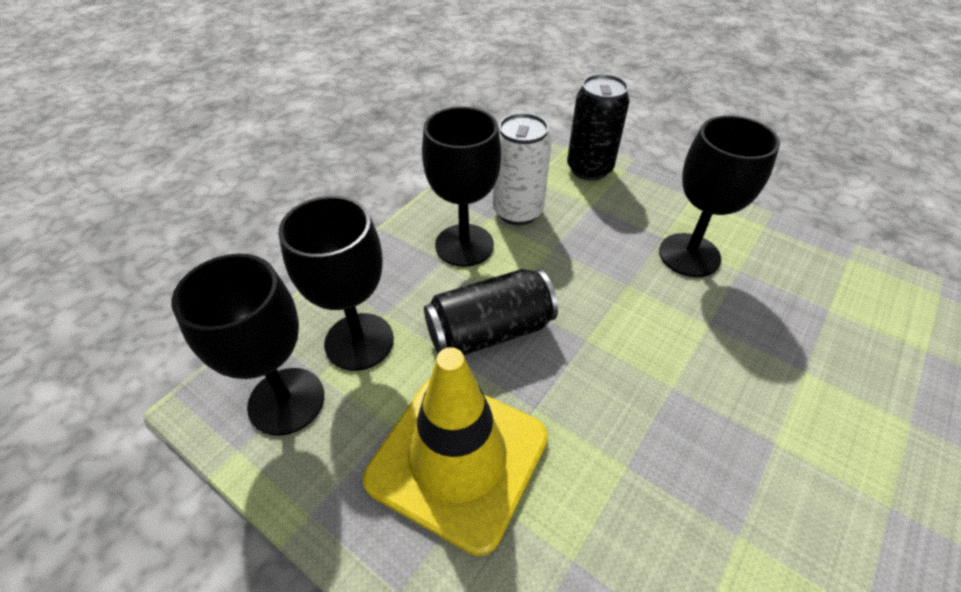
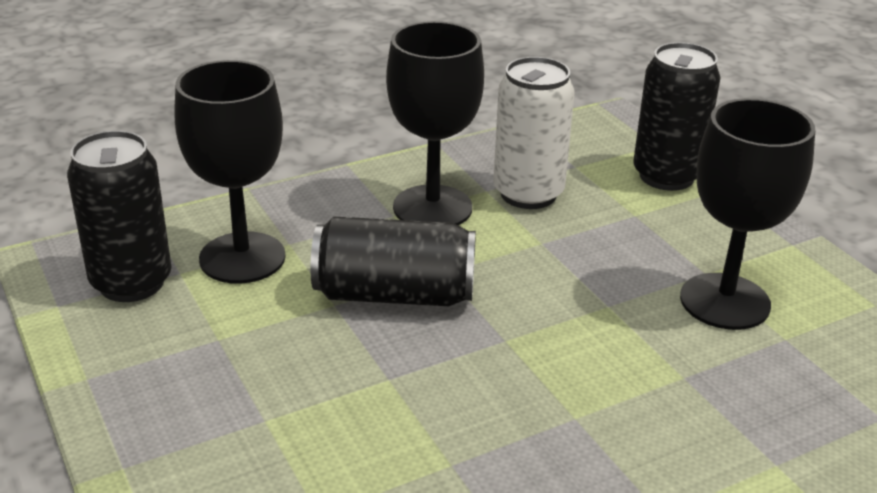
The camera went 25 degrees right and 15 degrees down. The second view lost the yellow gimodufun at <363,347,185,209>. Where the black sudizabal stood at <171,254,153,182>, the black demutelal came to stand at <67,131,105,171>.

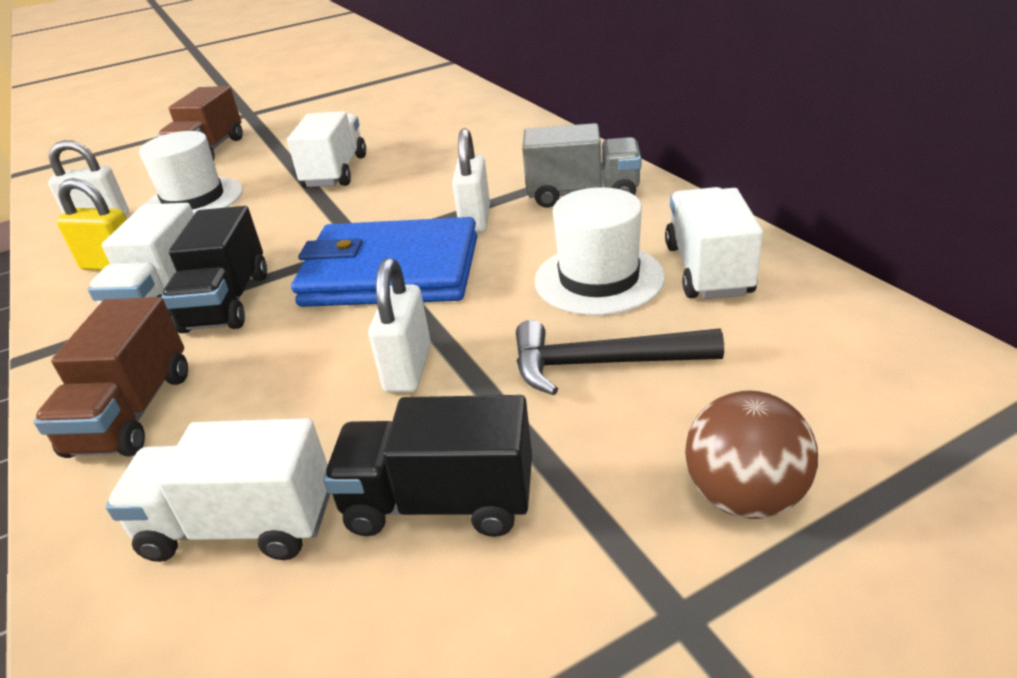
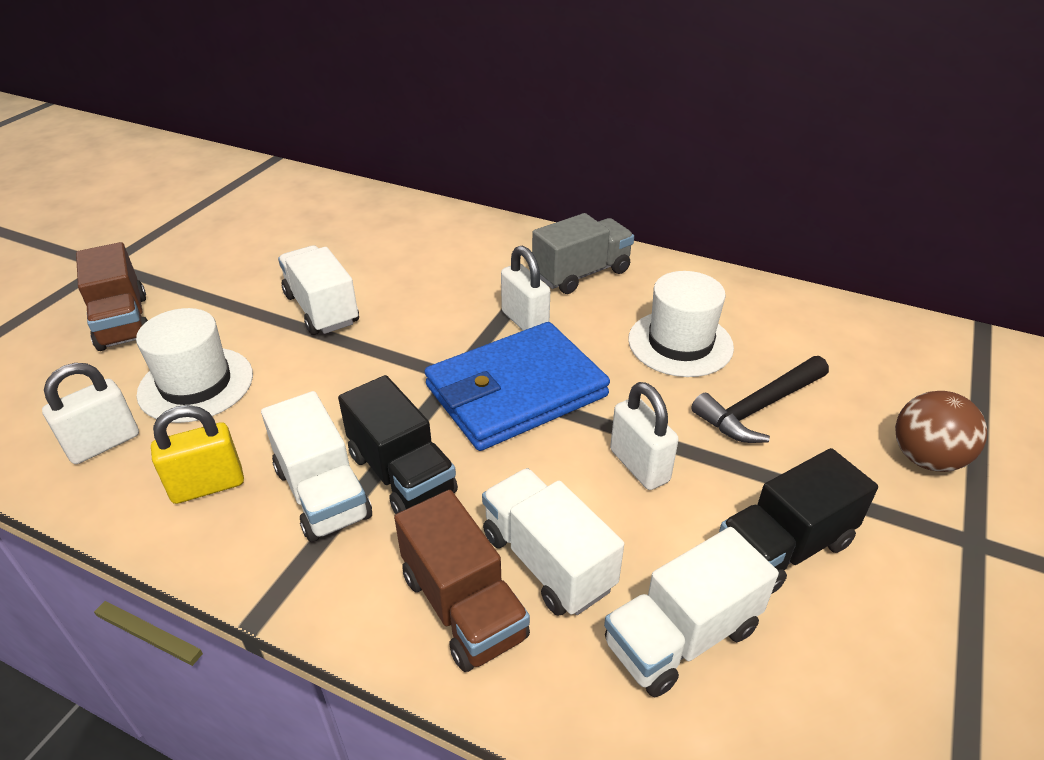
The camera went 40 degrees left and 5 degrees up. The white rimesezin ended up elsewhere, having gone from <665,187,98,112> to <482,468,142,148>.

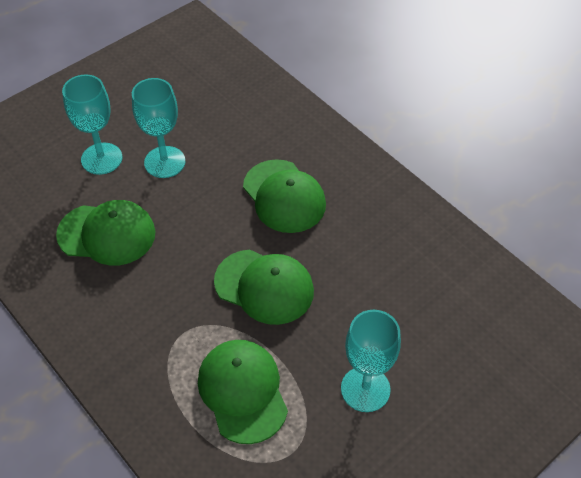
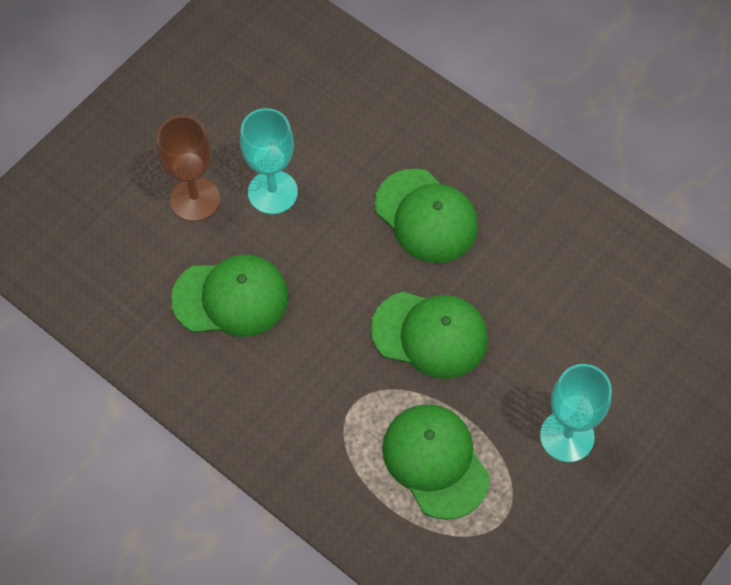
The camera went 10 degrees left and 10 degrees up. What was the turquoise sudizabal at <62,74,60,101> turned into the brown sudizabal at <157,116,63,106>.

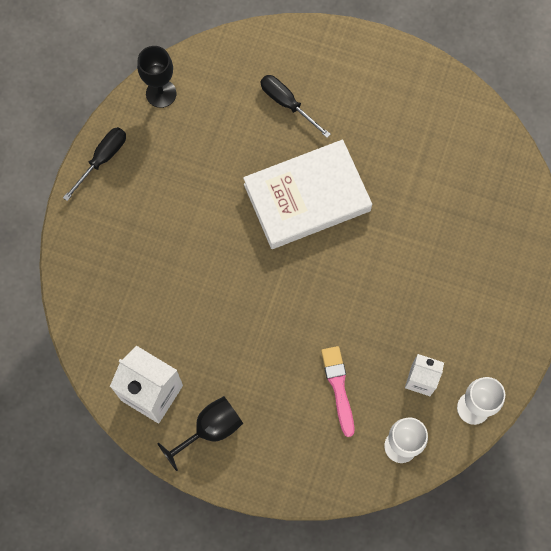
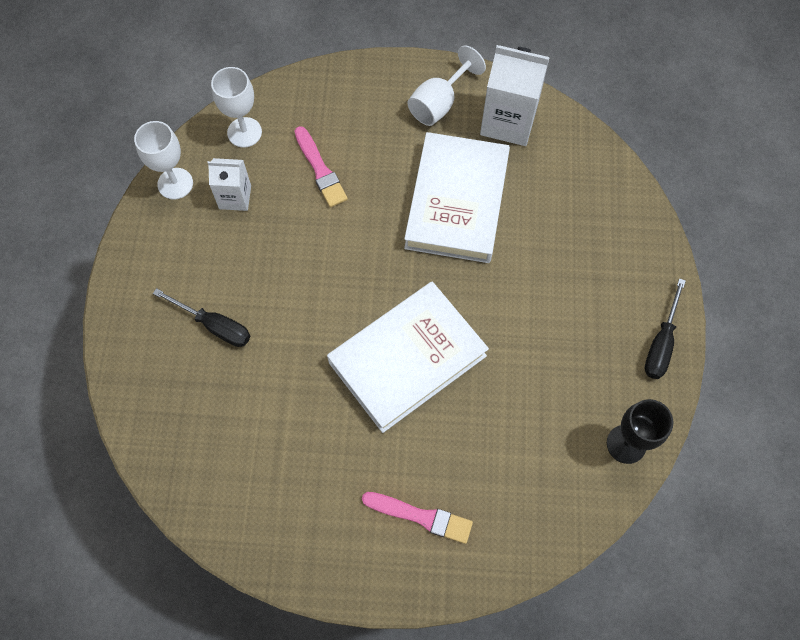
The camera went 165 degrees right and 5 degrees down. The second view gained the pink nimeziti at <362,492,111,52>. The second view gained the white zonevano at <404,132,106,131>. The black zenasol ended up elsewhere, having gone from <260,75,71,63> to <153,288,98,59>. What was the black sudizabal at <157,396,86,75> turned into the white sudizabal at <407,46,79,80>.

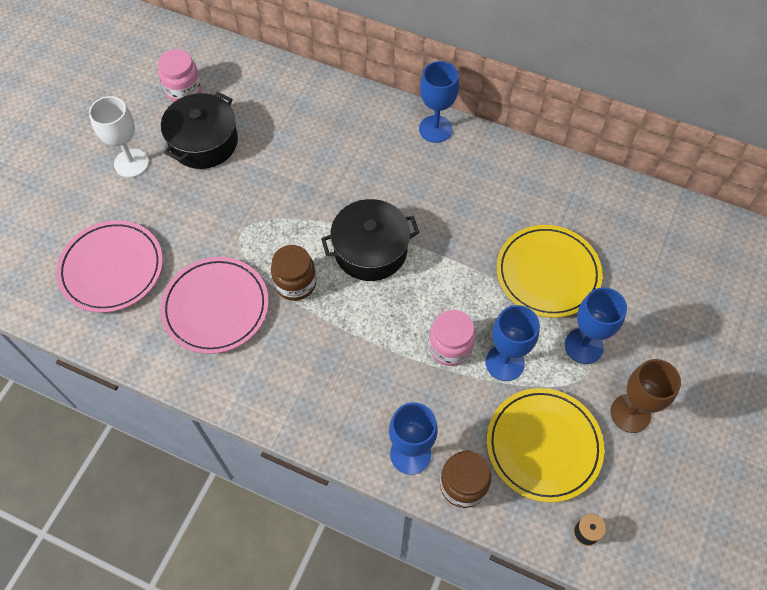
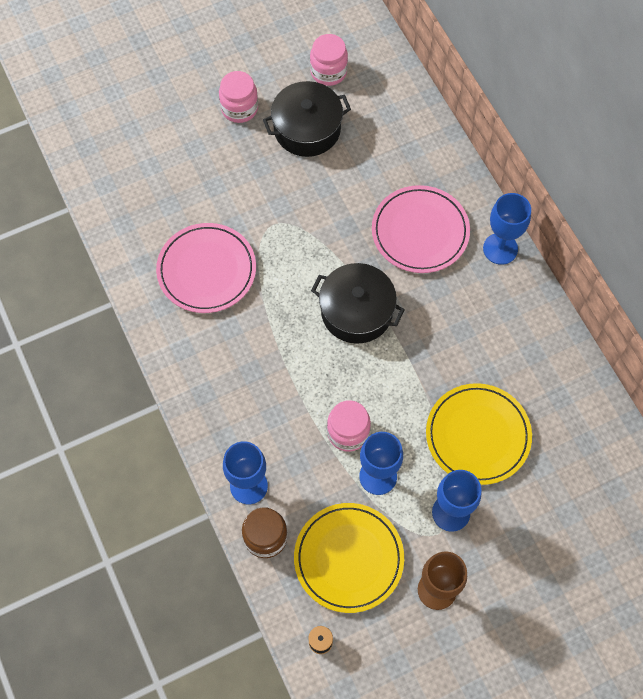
The camera went 40 degrees right and 5 degrees up. The second view lost the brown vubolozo at <271,245,45,56>. The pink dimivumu ended up elsewhere, having gone from <56,220,107,93> to <372,185,98,88>. Where the white sudizabal stood at <89,96,60,82>, the pink vubolozo came to stand at <219,71,39,52>.

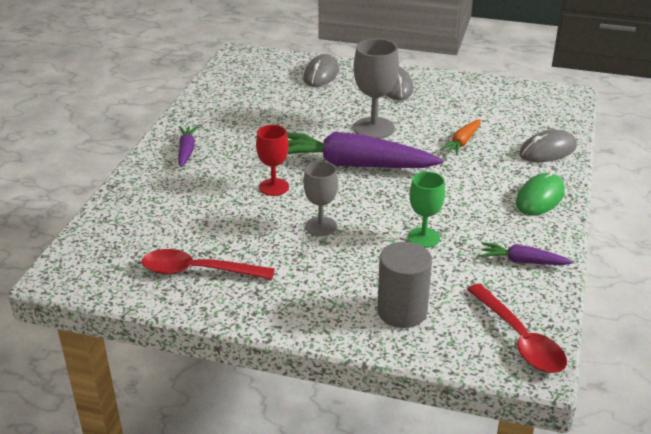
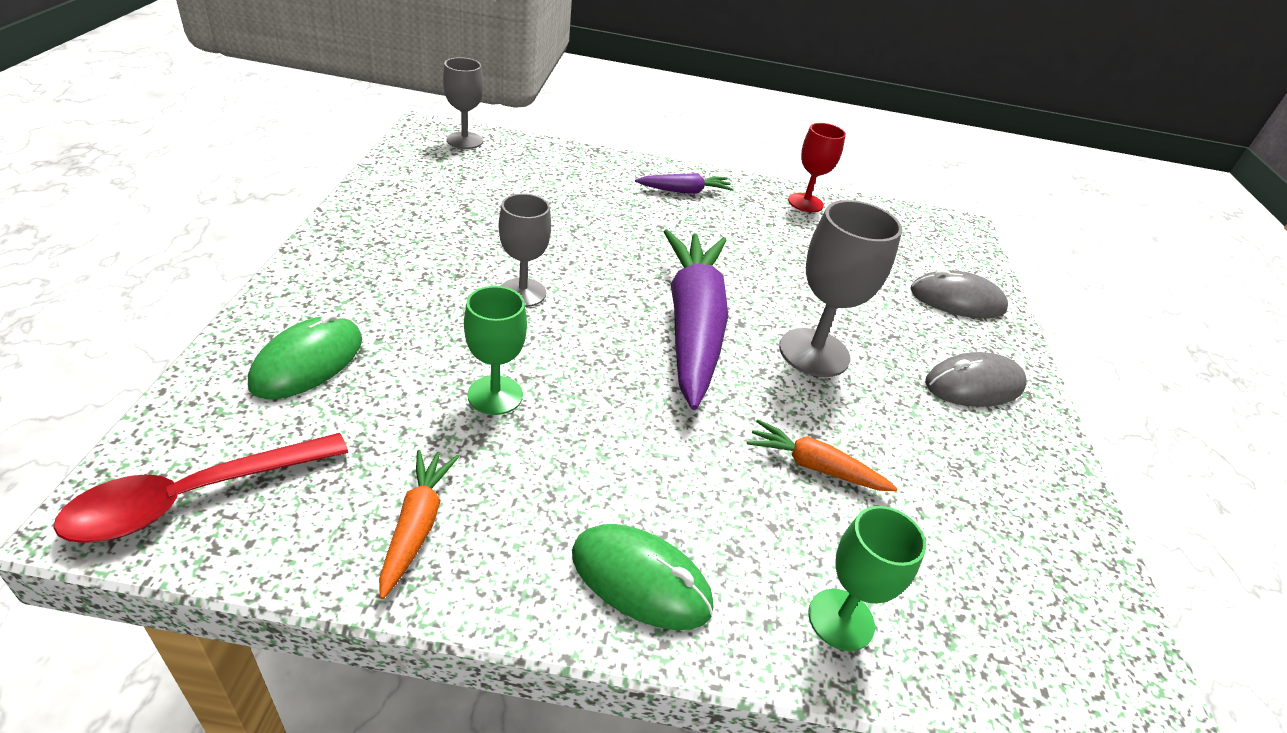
The camera went 75 degrees right and 5 degrees up. The second view lost the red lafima at <142,249,133,31>. The second view gained the grey sudizabal at <443,57,41,92>. The red sudizabal ended up elsewhere, having gone from <256,125,33,71> to <788,123,58,89>. Where the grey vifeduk stood at <377,242,55,86>, the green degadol came to stand at <248,312,114,87>. Where the grey degadol stood at <519,130,58,32>, the green sudizabal came to stand at <808,506,118,145>. What was the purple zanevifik at <480,242,93,23> turned into the orange zanevifik at <379,450,80,149>.

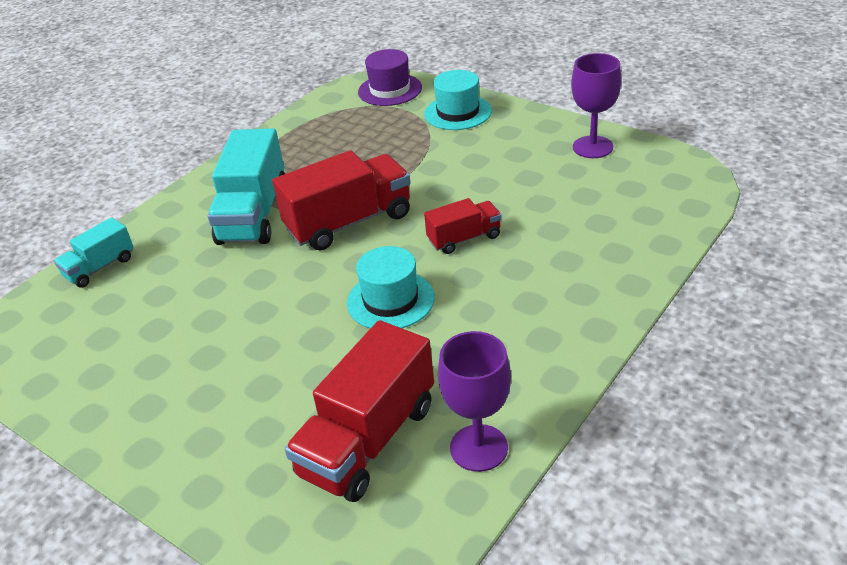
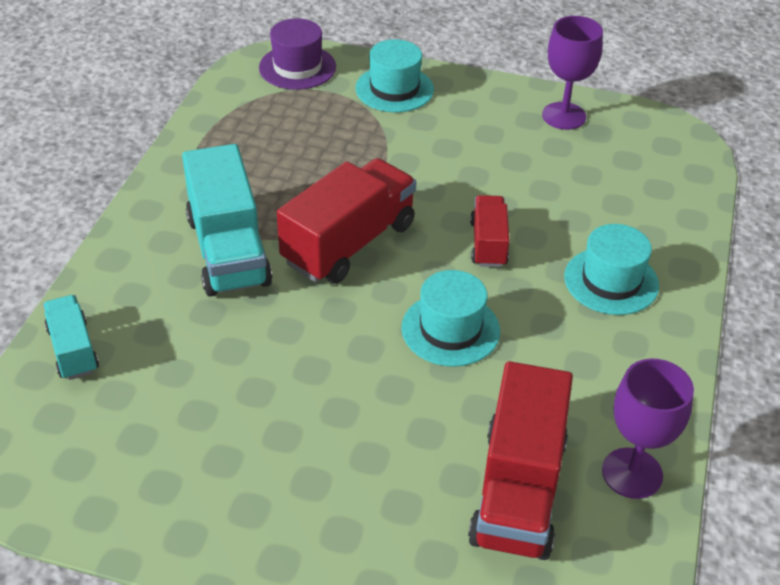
The camera went 25 degrees left and 5 degrees up. The second view gained the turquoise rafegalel at <564,224,95,91>. The turquoise rimesezin at <54,217,80,71> ended up facing another way, 135 degrees clockwise from before. The red rimesezin at <424,198,77,56> ended up facing another way, 45 degrees counterclockwise from before.

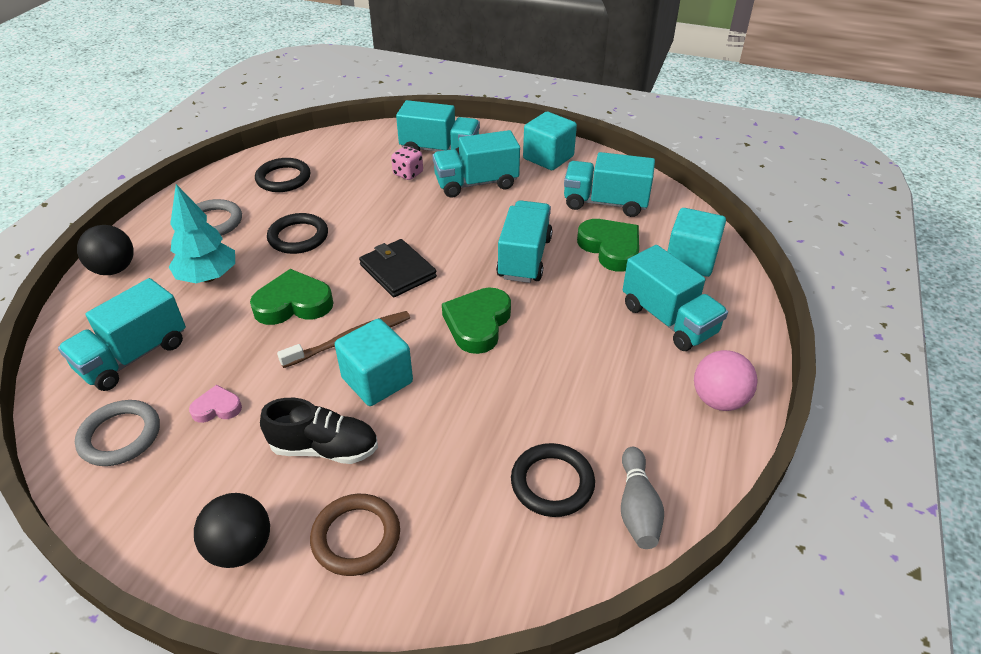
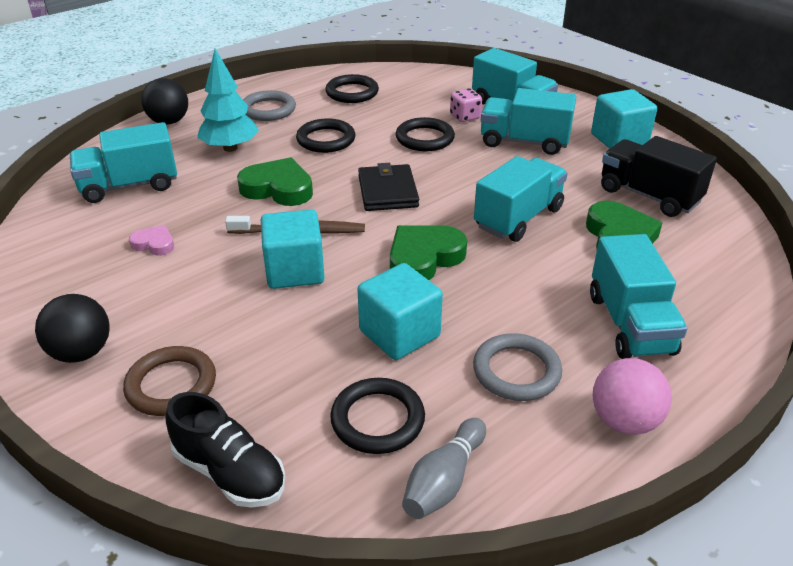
The camera went 30 degrees right and 5 degrees down. The second view gained the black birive at <396,117,59,34>. The grey birive ended up elsewhere, having gone from <75,400,85,66> to <473,333,89,68>. The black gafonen ended up elsewhere, having gone from <260,398,118,66> to <166,392,119,115>. The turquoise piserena ended up elsewhere, having gone from <667,208,59,69> to <358,263,85,97>. What was the turquoise rimesezin at <564,152,91,65> turned into the black rimesezin at <601,136,116,81>.

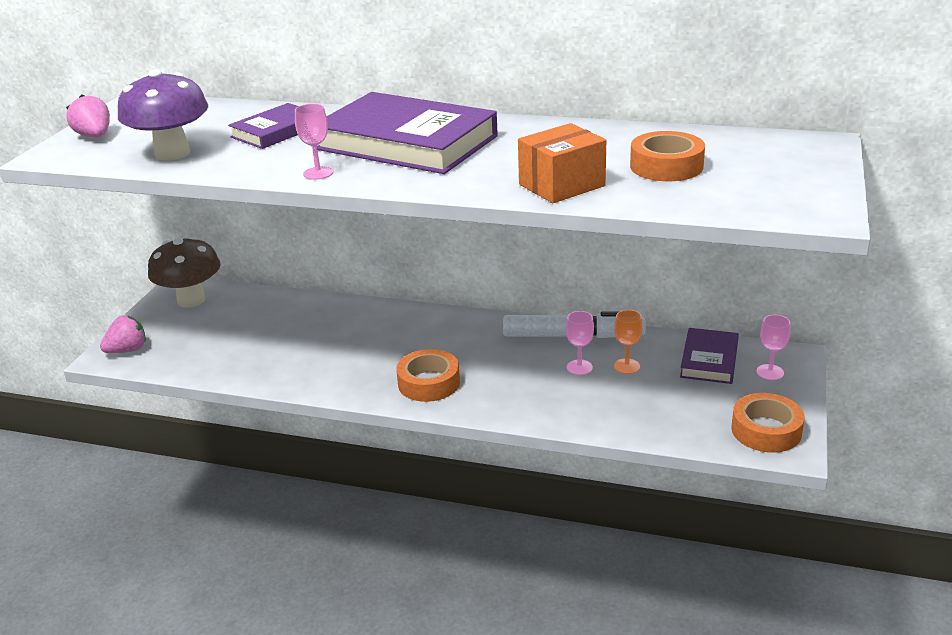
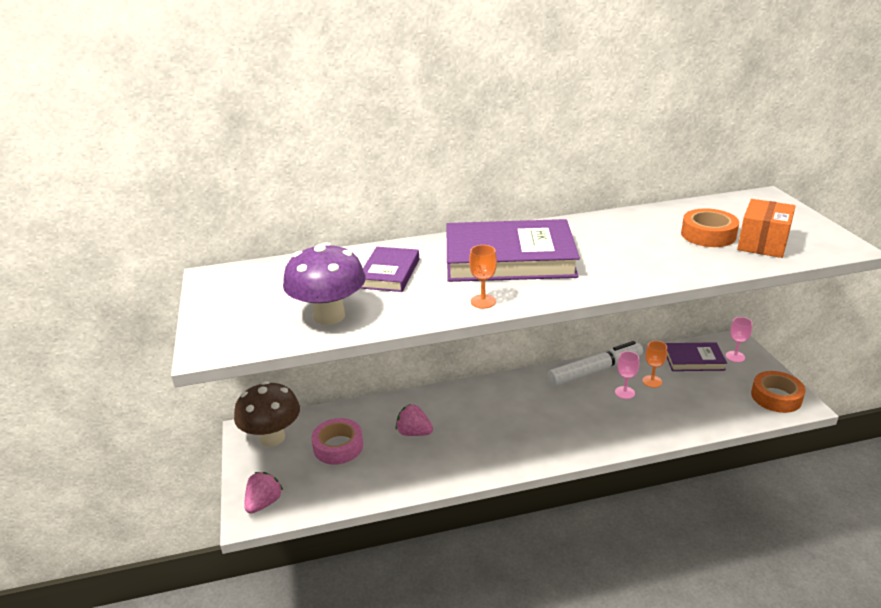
The camera went 30 degrees left and 0 degrees up. The second view lost the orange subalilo at <396,349,64,53>. The second view gained the pink subalilo at <311,418,52,47>. The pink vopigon ended up elsewhere, having gone from <66,94,44,43> to <396,404,37,32>. The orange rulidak ended up elsewhere, having gone from <518,123,88,80> to <737,199,59,59>. What was the pink sudizabal at <295,104,38,76> turned into the orange sudizabal at <469,245,28,64>. The purple zonevano at <680,328,59,56> ended up facing another way, 75 degrees counterclockwise from before.

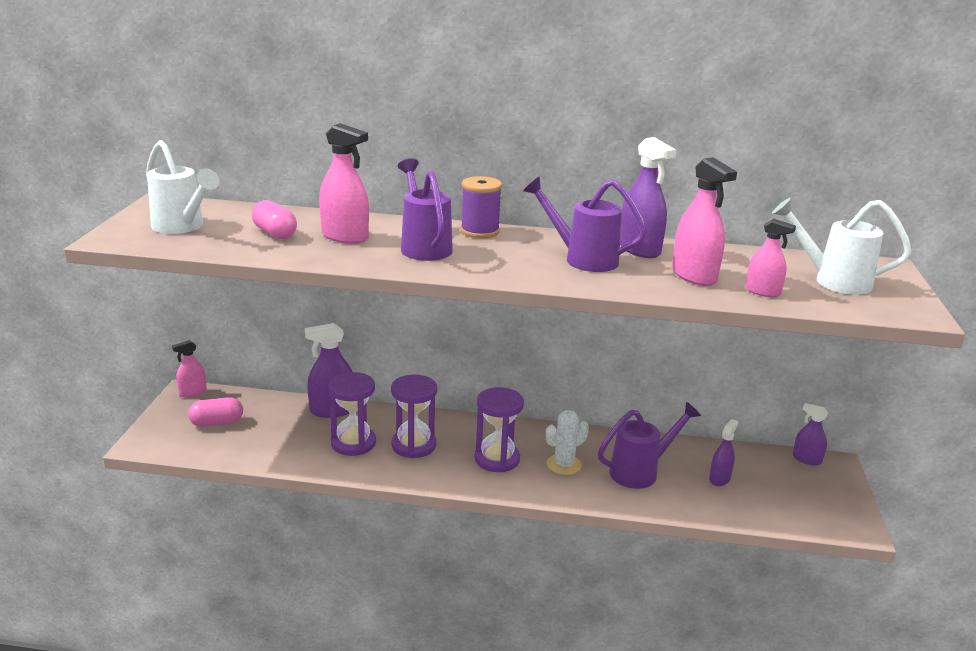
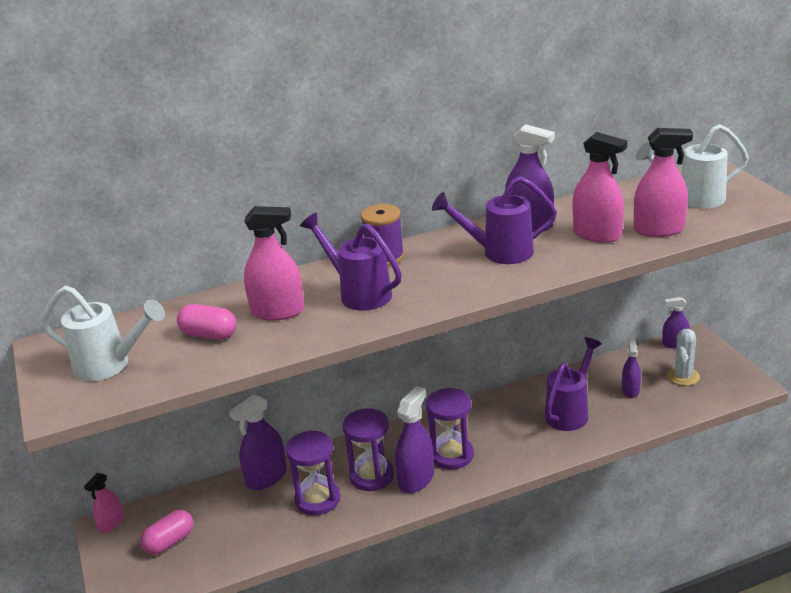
The camera went 25 degrees left and 5 degrees up. The second view gained the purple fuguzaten at <395,386,39,107>. The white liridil ended up elsewhere, having gone from <546,410,43,65> to <667,329,33,57>. The size of the pink fuguzaten at <745,219,51,78> changed by a factor of 1.63.

